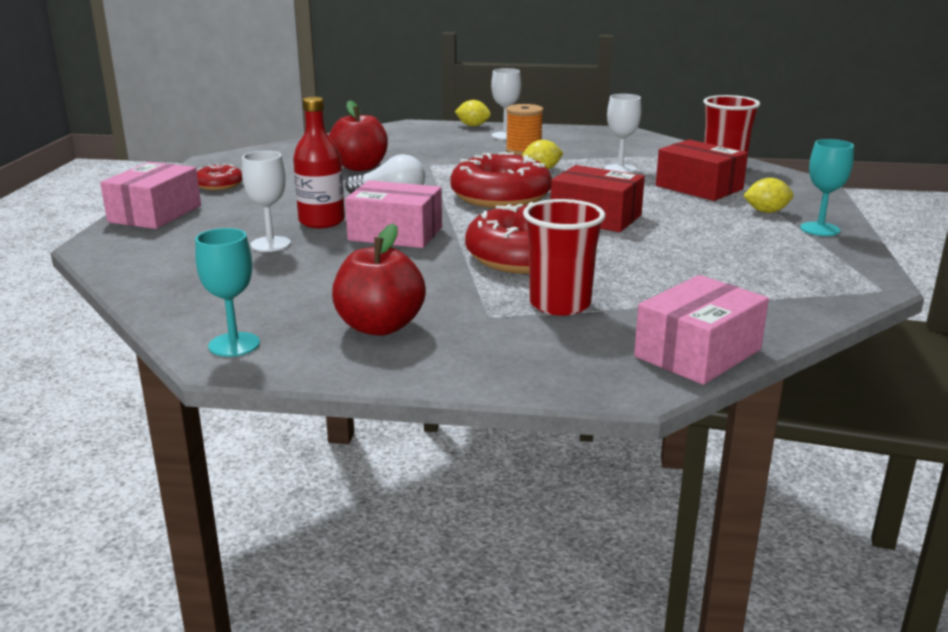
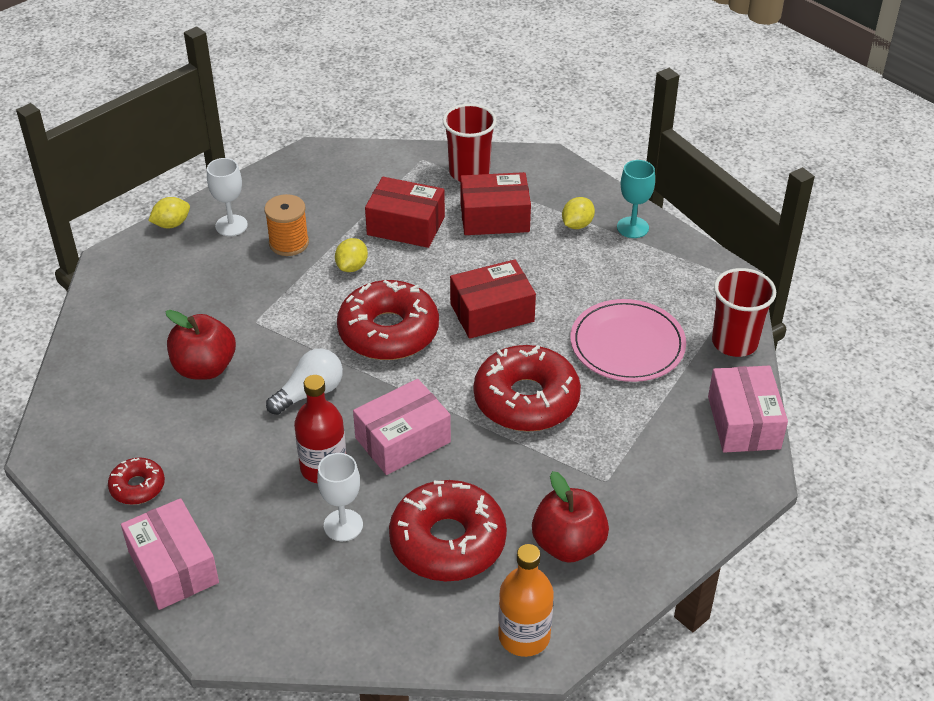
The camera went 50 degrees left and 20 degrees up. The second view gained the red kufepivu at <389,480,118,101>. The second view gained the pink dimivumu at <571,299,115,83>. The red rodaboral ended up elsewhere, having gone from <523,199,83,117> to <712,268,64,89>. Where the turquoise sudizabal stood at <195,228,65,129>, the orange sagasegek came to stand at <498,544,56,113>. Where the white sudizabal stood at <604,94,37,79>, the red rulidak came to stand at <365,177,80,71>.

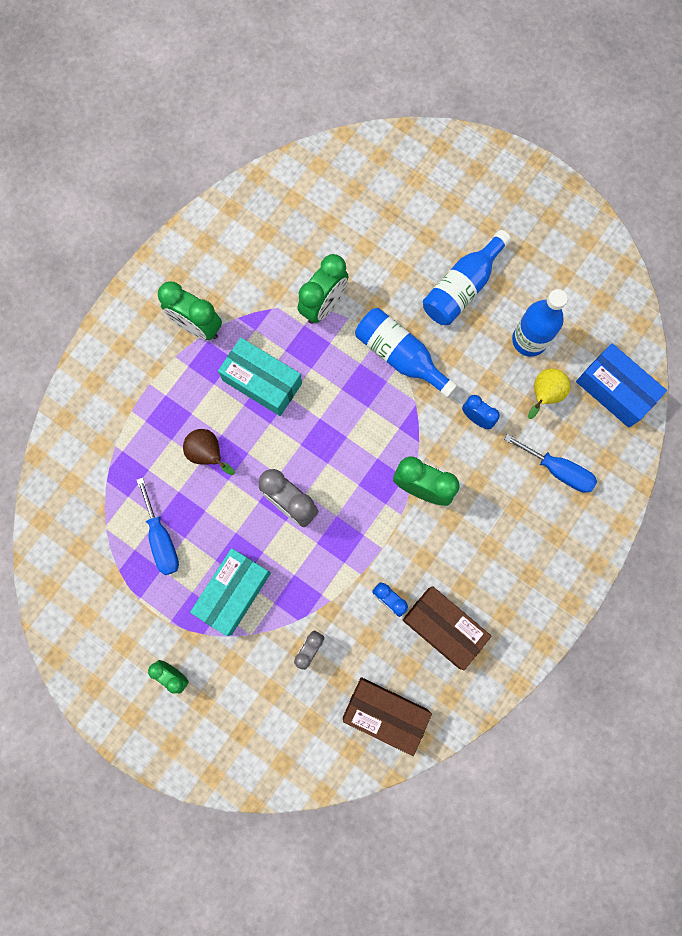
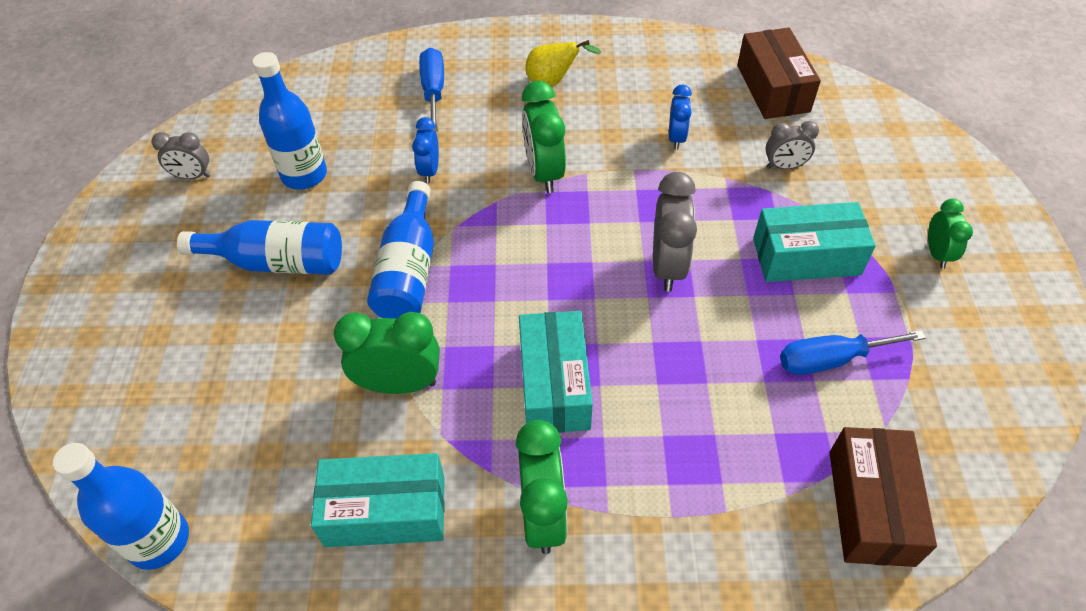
The camera went 125 degrees left and 25 degrees down. The second view lost the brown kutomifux at <183,429,52,46>. The second view lost the blue rulidak at <576,343,91,85>. The second view gained the blue sagasegek at <53,443,136,127>. The second view gained the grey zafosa at <151,132,60,47>. The second view gained the turquoise rulidak at <311,453,134,94>. The brown rulidak ended up elsewhere, having gone from <403,586,88,85> to <829,427,108,140>. The yellow kutomifux ended up elsewhere, having gone from <528,368,42,51> to <525,40,76,47>. The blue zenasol at <137,478,42,97> ended up facing another way, 135 degrees counterclockwise from before.

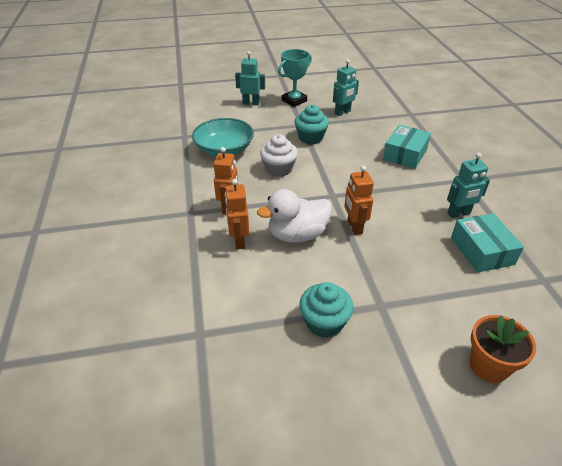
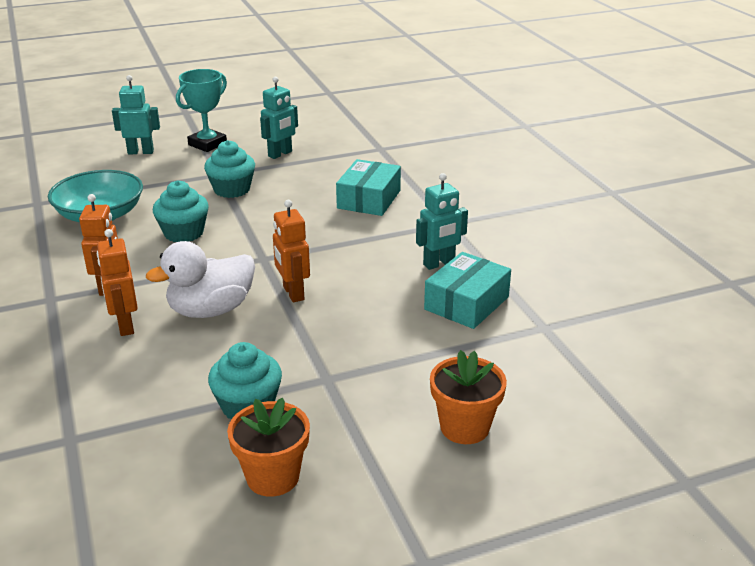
The camera went 10 degrees left and 10 degrees down. The second view gained the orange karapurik at <227,398,83,99>. What was the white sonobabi at <260,134,38,43> turned into the turquoise sonobabi at <153,180,56,62>. The turquoise rulidak at <451,213,73,60> ended up facing another way, 60 degrees clockwise from before.

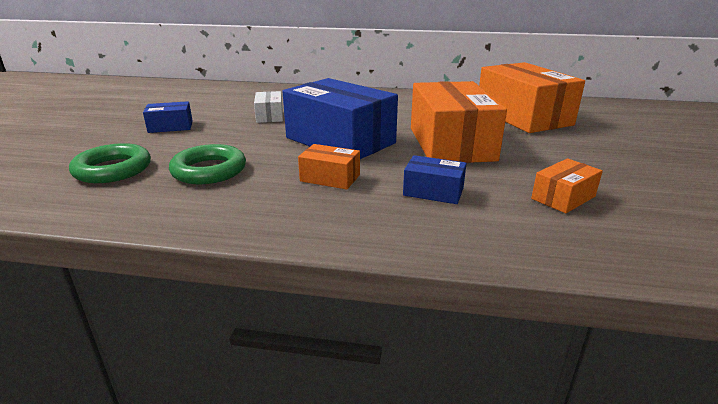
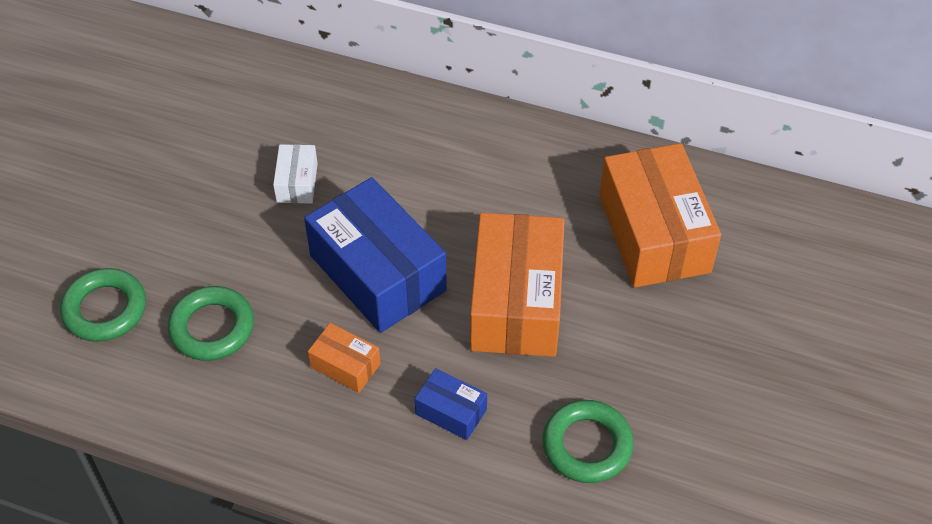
The camera went 10 degrees right and 25 degrees up. The second view lost the blue rulidak at <143,101,50,32>. Where the orange rulidak stood at <531,158,72,55>, the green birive came to stand at <542,400,92,83>.

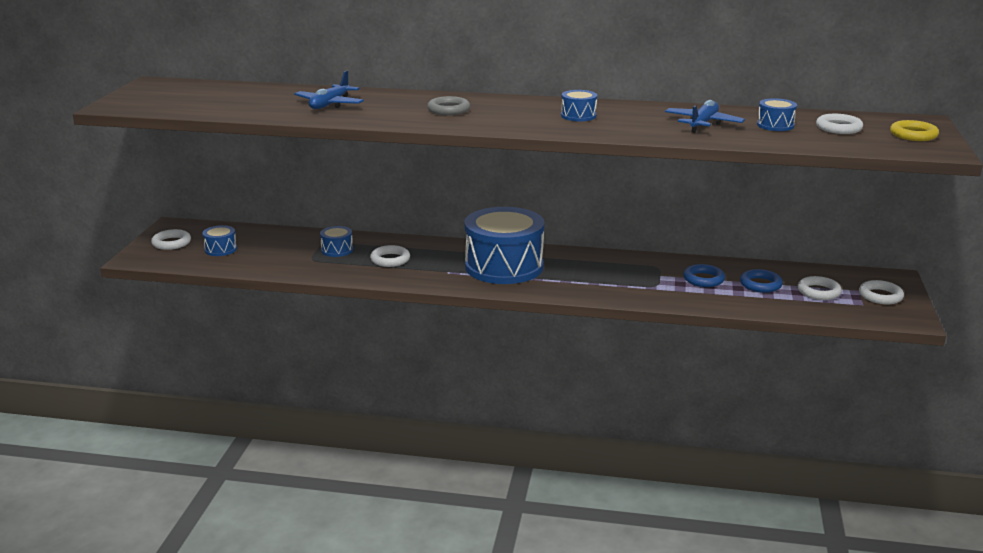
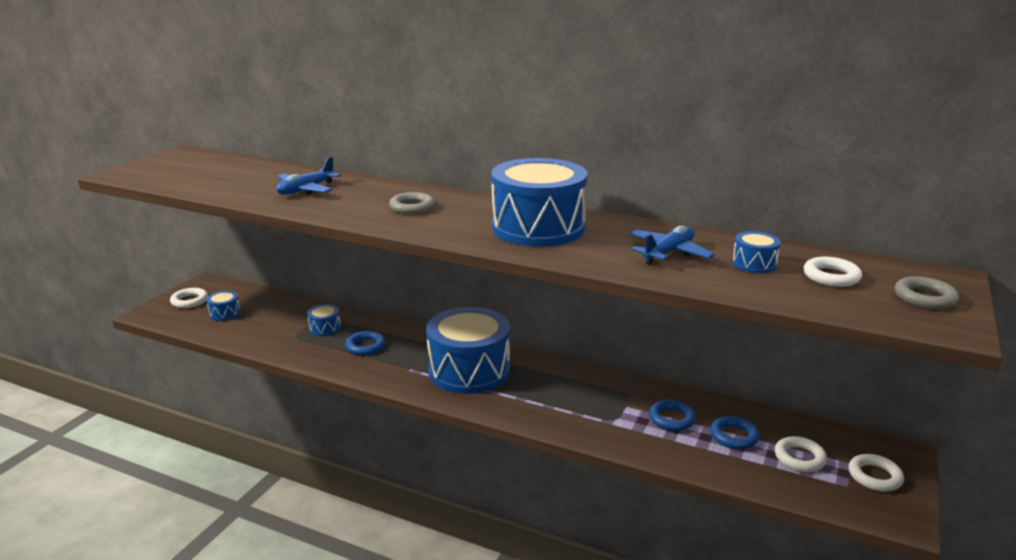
The camera went 15 degrees right and 0 degrees up. What was the white birive at <370,245,40,22> turned into the blue birive at <345,331,41,24>. What was the yellow birive at <890,120,49,21> turned into the grey birive at <895,276,64,33>. The size of the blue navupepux at <561,90,36,31> changed by a factor of 2.40.

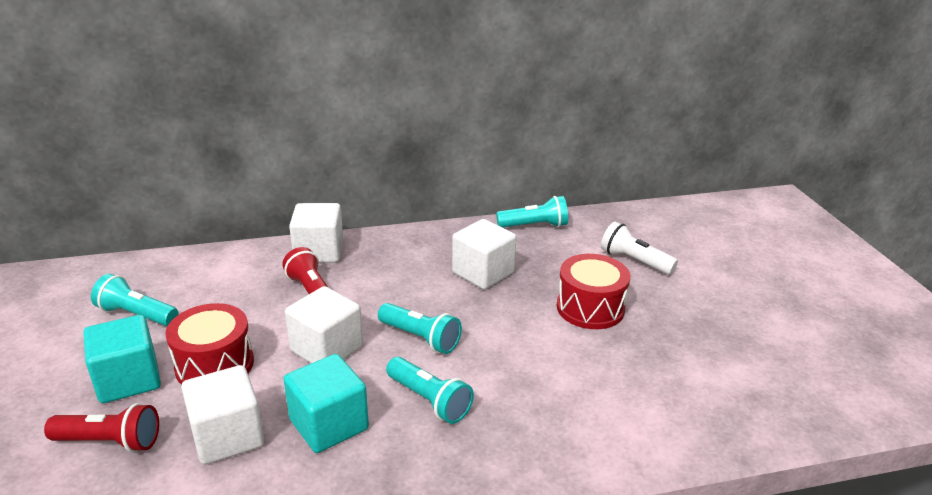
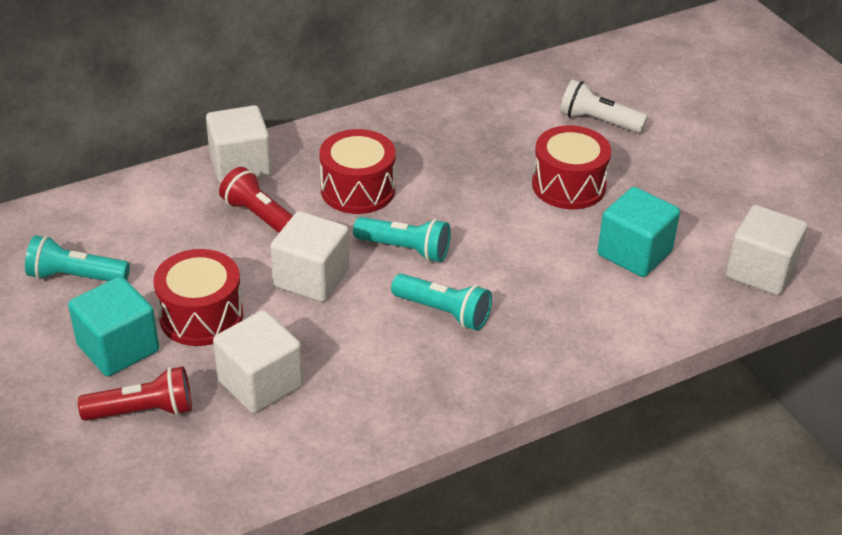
The camera went 15 degrees left and 10 degrees up. The second view lost the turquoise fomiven at <496,196,72,32>. The second view gained the red navupepux at <319,129,77,85>. The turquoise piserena ended up elsewhere, having gone from <284,354,85,99> to <597,187,83,90>. The white piserena ended up elsewhere, having gone from <452,219,65,70> to <726,205,82,90>.

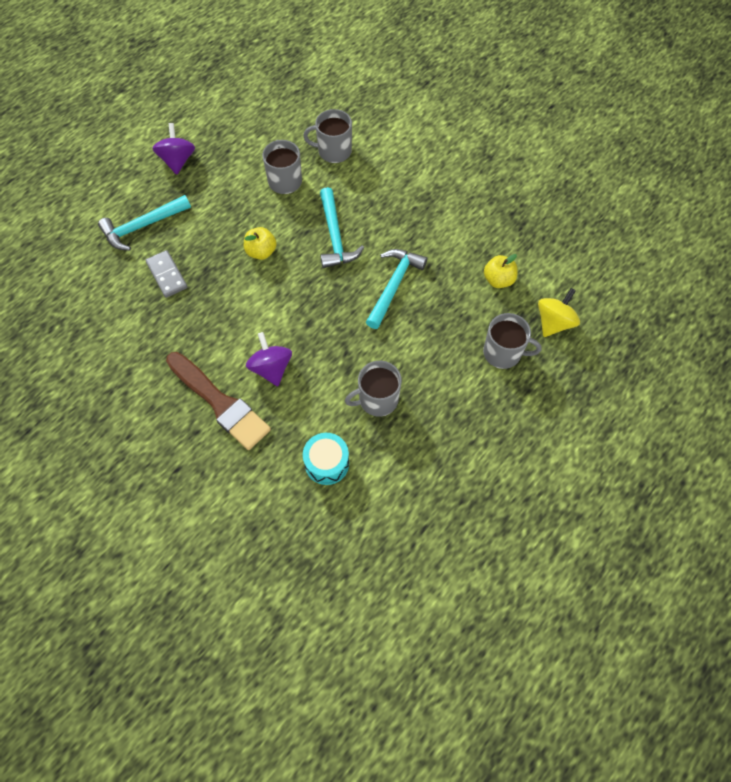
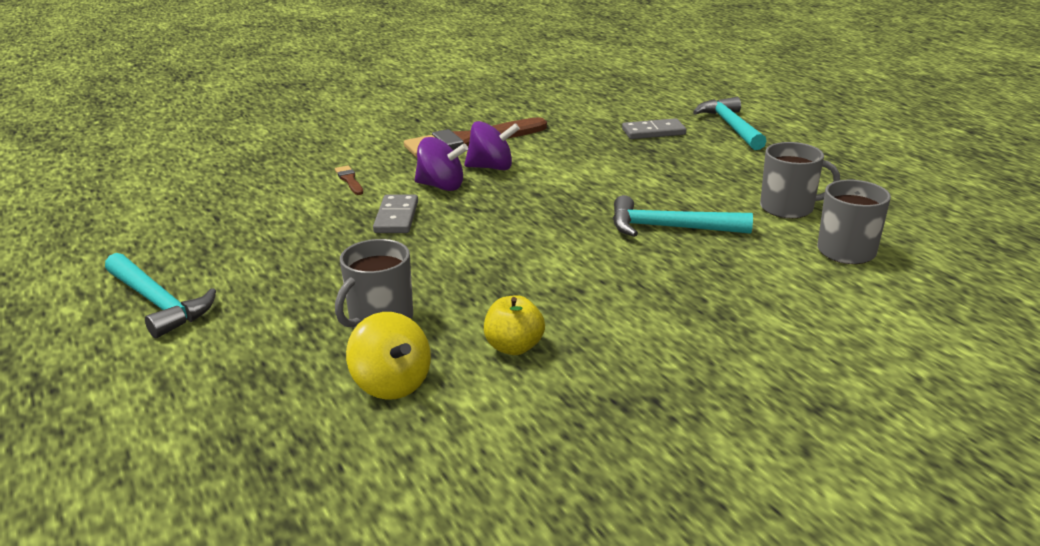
The camera went 110 degrees right and 35 degrees down. The second view lost the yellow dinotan at <244,227,33,33>. The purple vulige ended up elsewhere, having gone from <152,123,43,52> to <415,137,53,54>. The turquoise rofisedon ended up elsewhere, having gone from <366,249,61,80> to <105,253,111,85>. Where the turquoise navupepux stood at <303,433,46,52>, the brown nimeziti came to stand at <335,166,28,29>. Where the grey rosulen stood at <345,361,57,56>, the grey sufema came to stand at <373,195,45,38>.

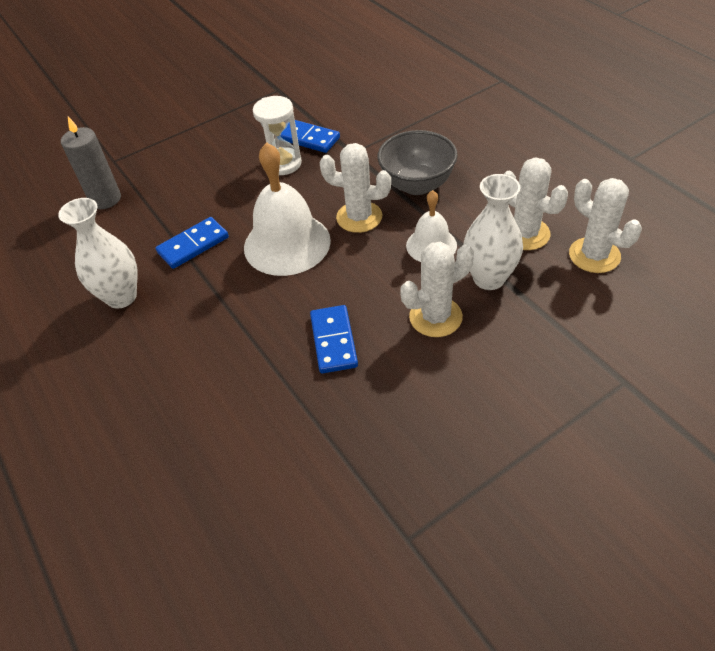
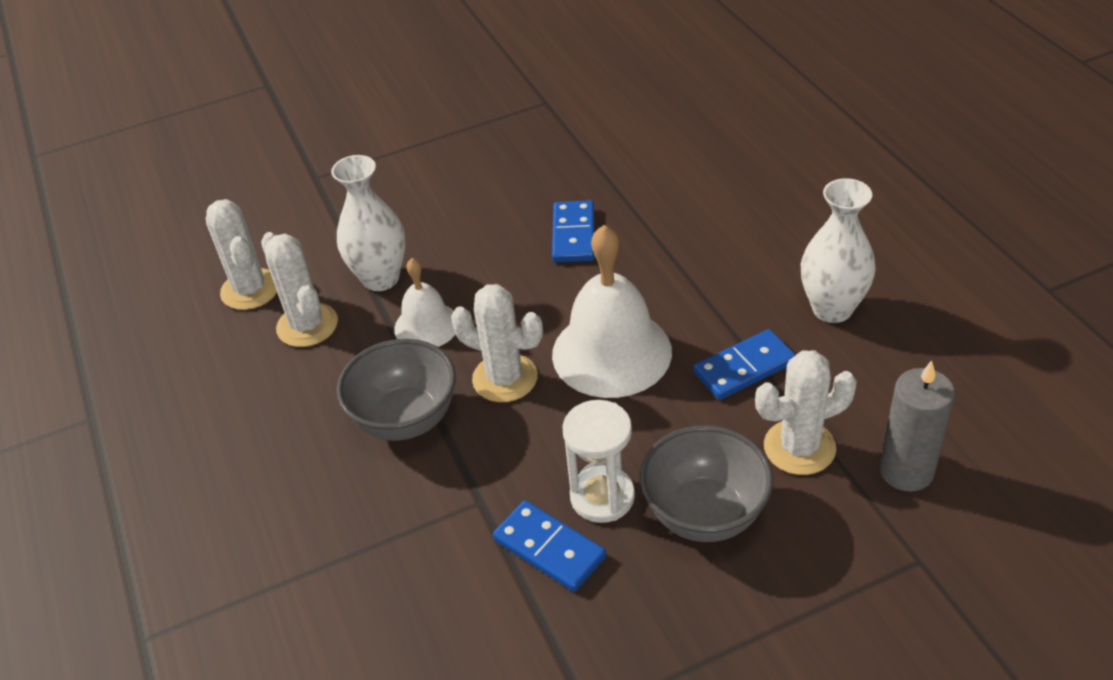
The camera went 170 degrees left and 5 degrees down. The second view gained the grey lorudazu at <640,425,133,117>. The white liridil ended up elsewhere, having gone from <400,242,74,95> to <755,350,102,125>.

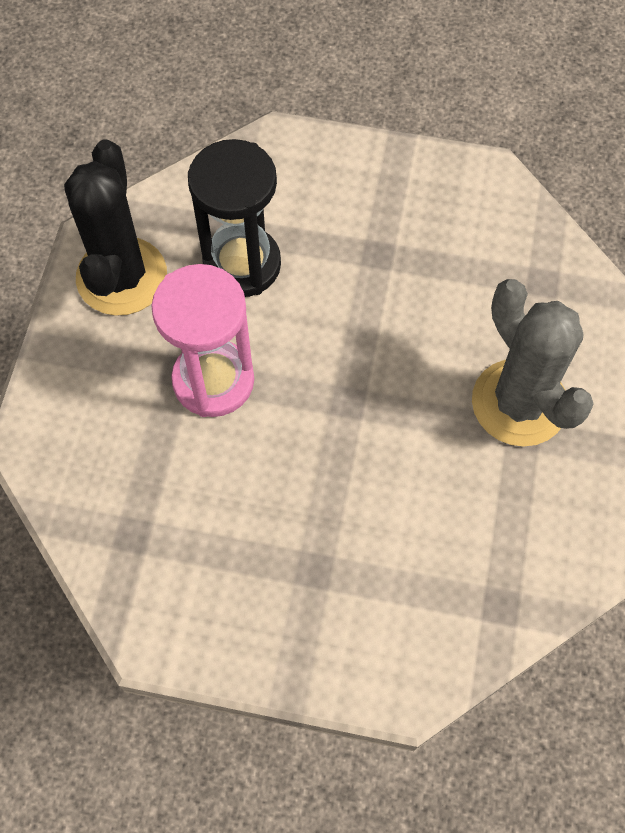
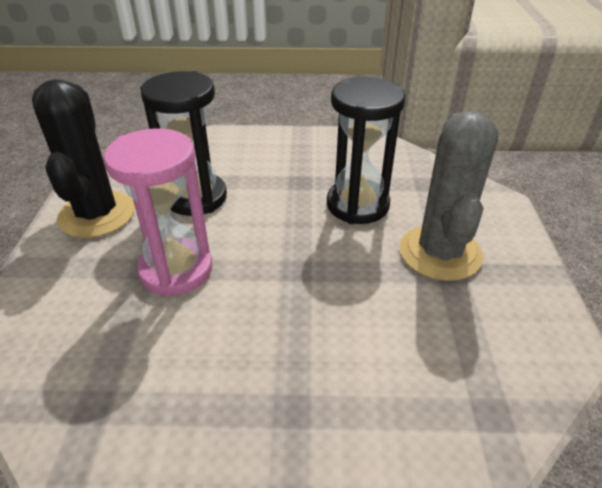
The camera went 10 degrees left and 25 degrees down. The second view gained the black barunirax at <327,77,78,147>. The grey liridil at <472,279,122,168> ended up facing another way, 45 degrees clockwise from before.

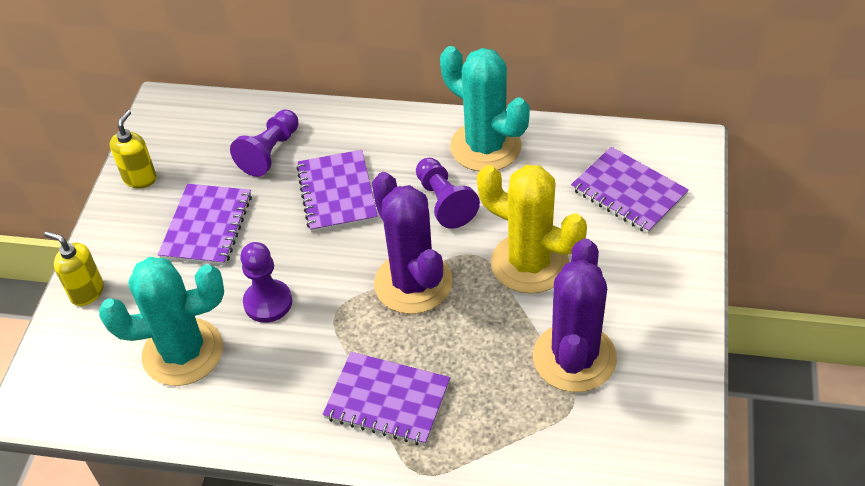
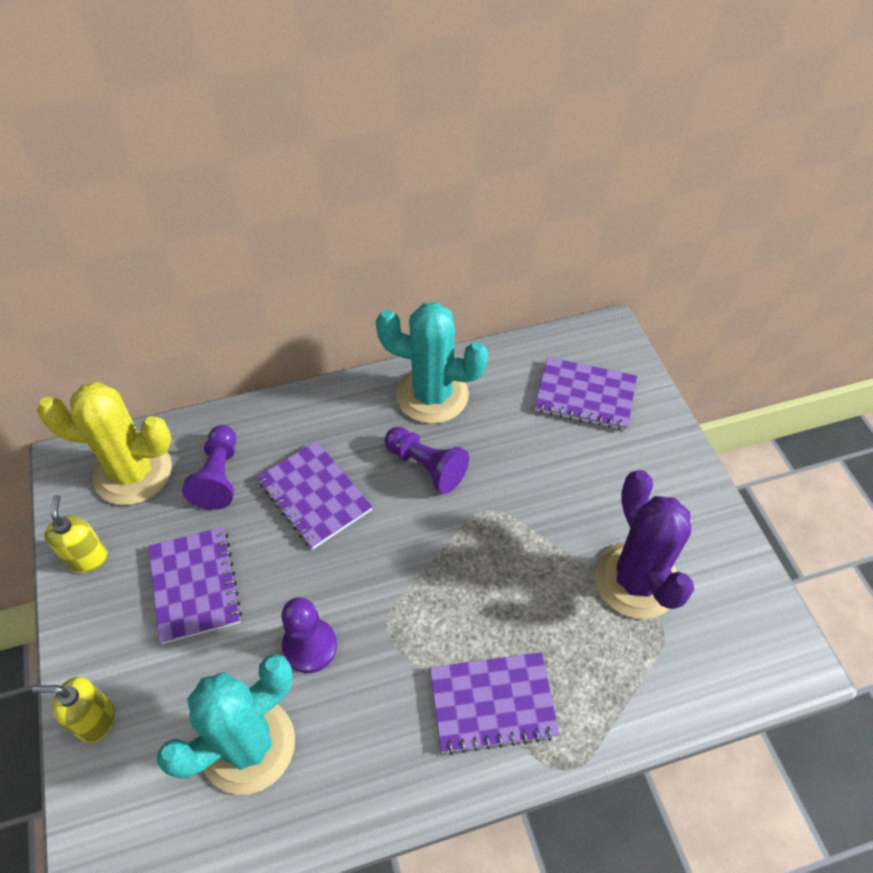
The camera went 30 degrees left and 5 degrees up. The second view lost the purple liridil at <372,172,81,142>. The yellow liridil ended up elsewhere, having gone from <477,165,110,129> to <37,382,135,123>.

